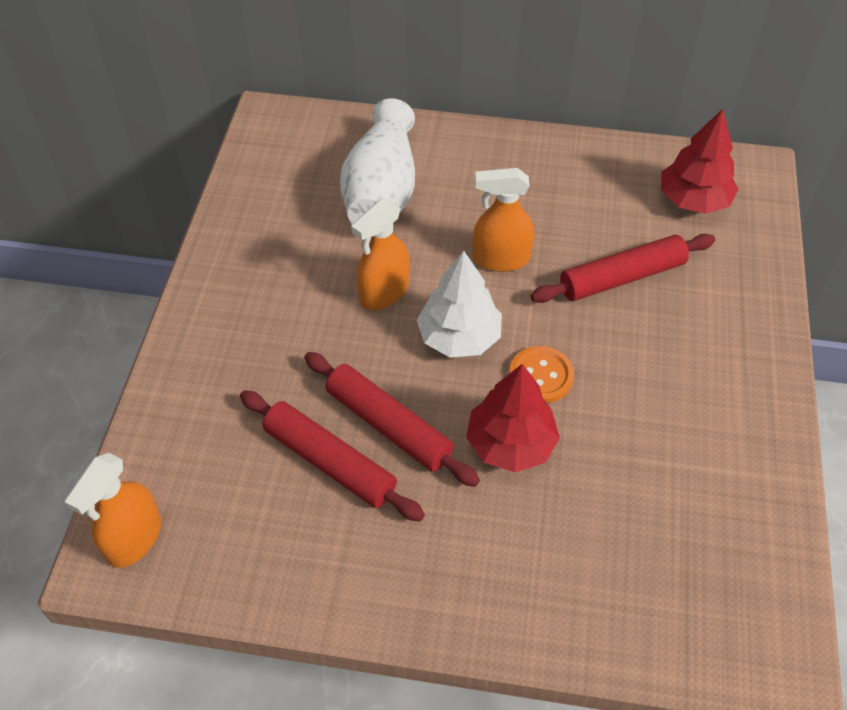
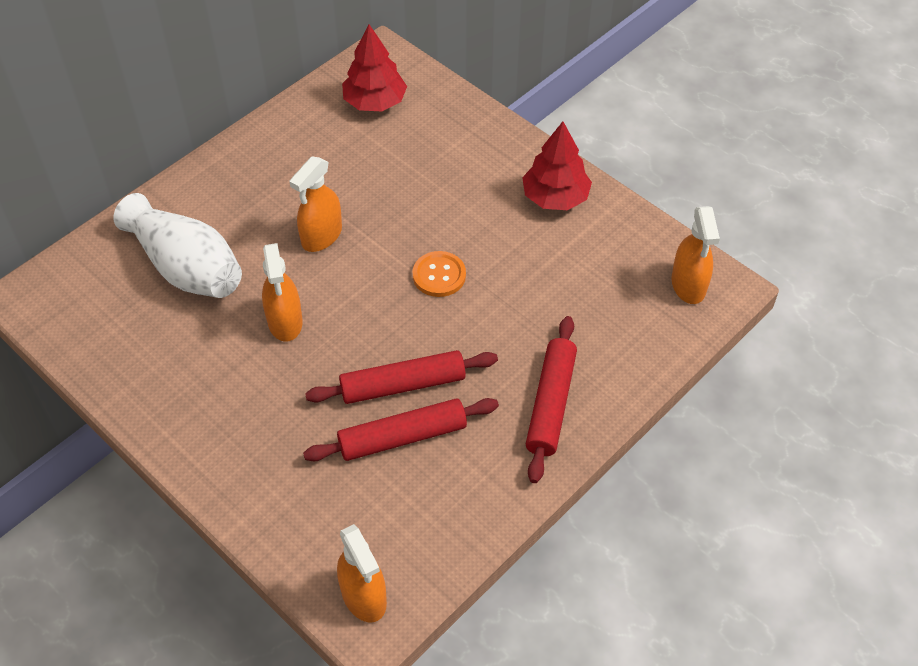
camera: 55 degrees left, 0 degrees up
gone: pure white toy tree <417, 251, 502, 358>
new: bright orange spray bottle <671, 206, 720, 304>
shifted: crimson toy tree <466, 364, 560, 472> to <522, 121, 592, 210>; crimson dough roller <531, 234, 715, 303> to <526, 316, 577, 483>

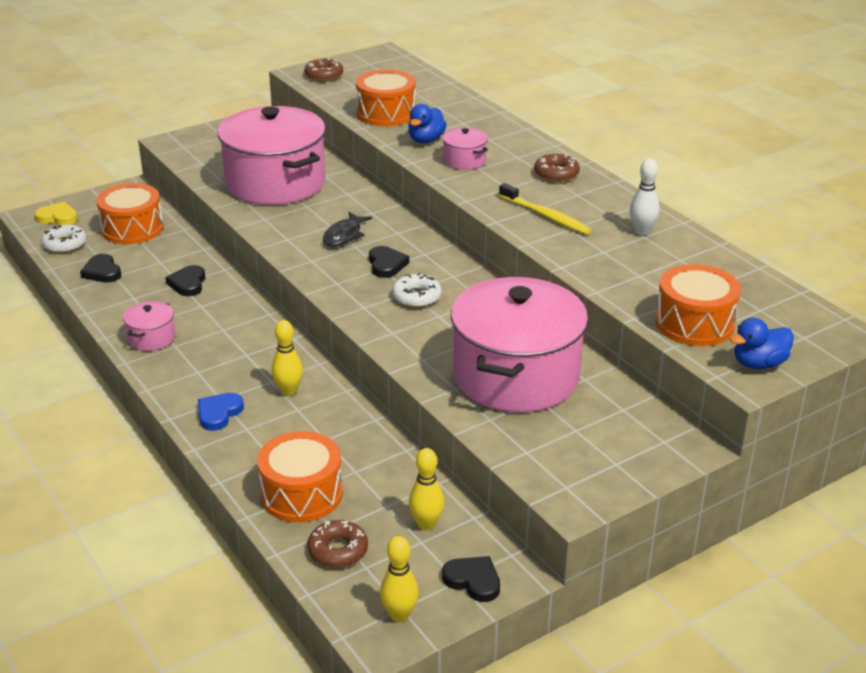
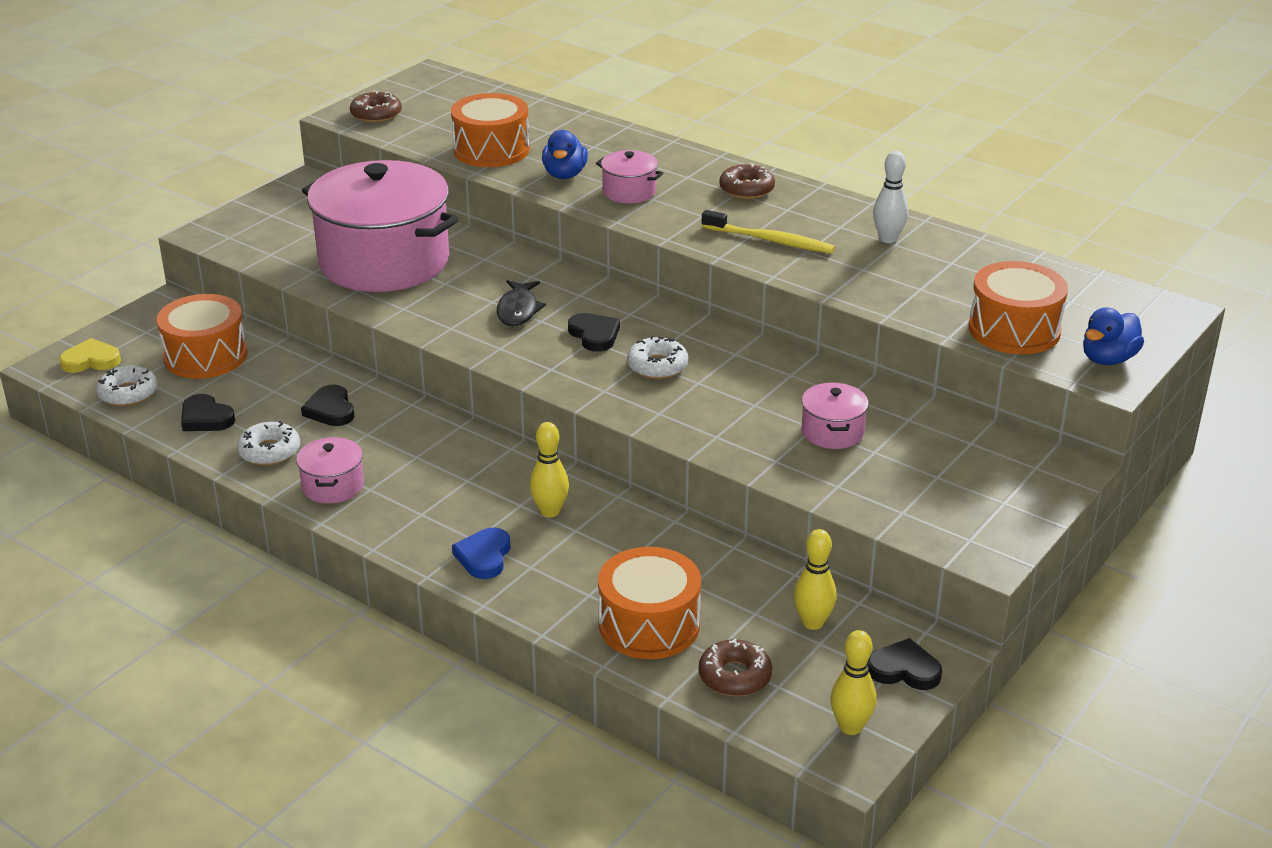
camera: 20 degrees left, 0 degrees up
new: pure white donut <237, 421, 300, 466>
scaled: pink pot <451, 277, 588, 412> = <802, 383, 869, 449> x0.41

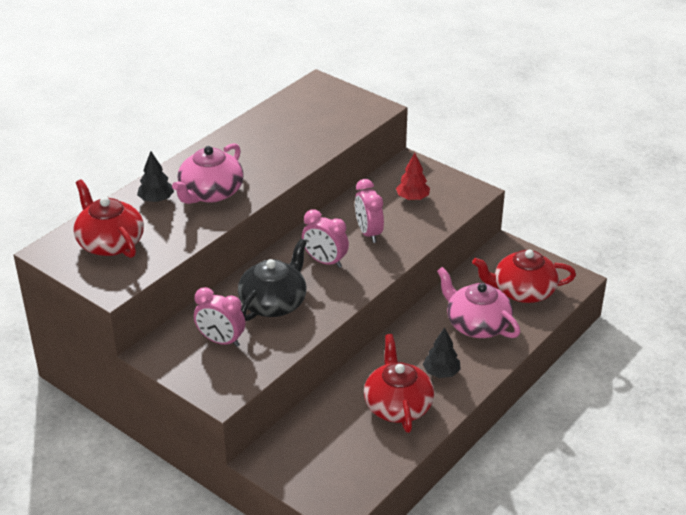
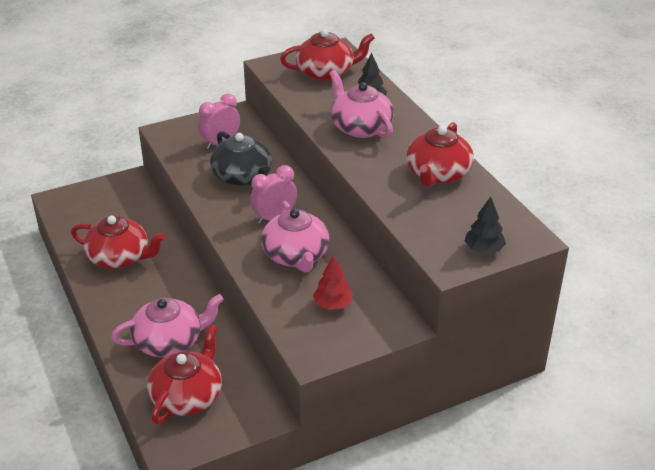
camera: 115 degrees right, 0 degrees up
new: crimson tea pot <406, 122, 474, 187>
shifted: jet-black toy tree <423, 327, 461, 378> to <465, 197, 506, 254>
swapped: pink clock <355, 179, 384, 243> to pink tea pot <261, 201, 330, 273>

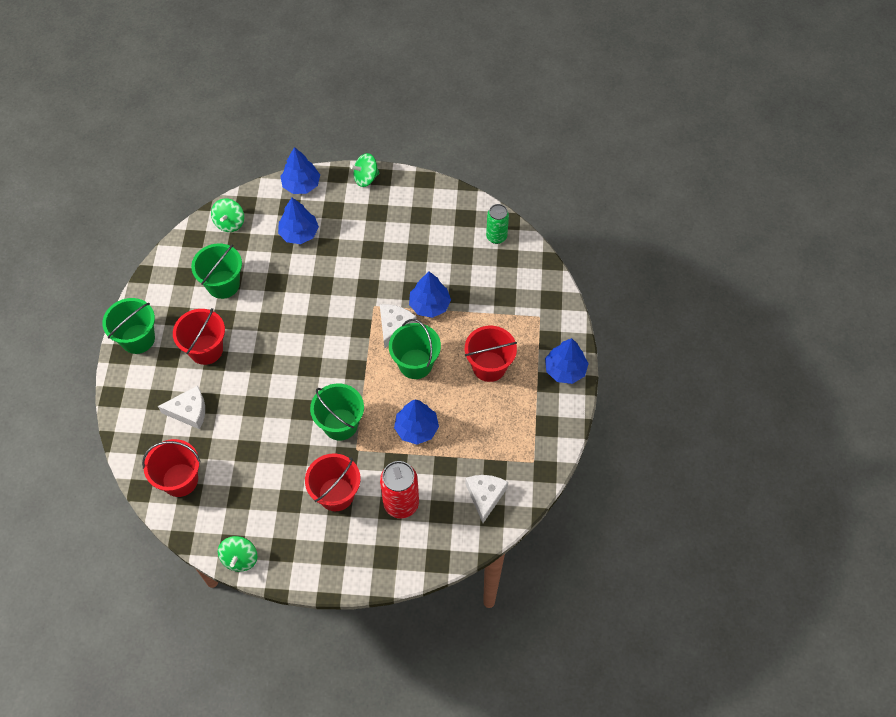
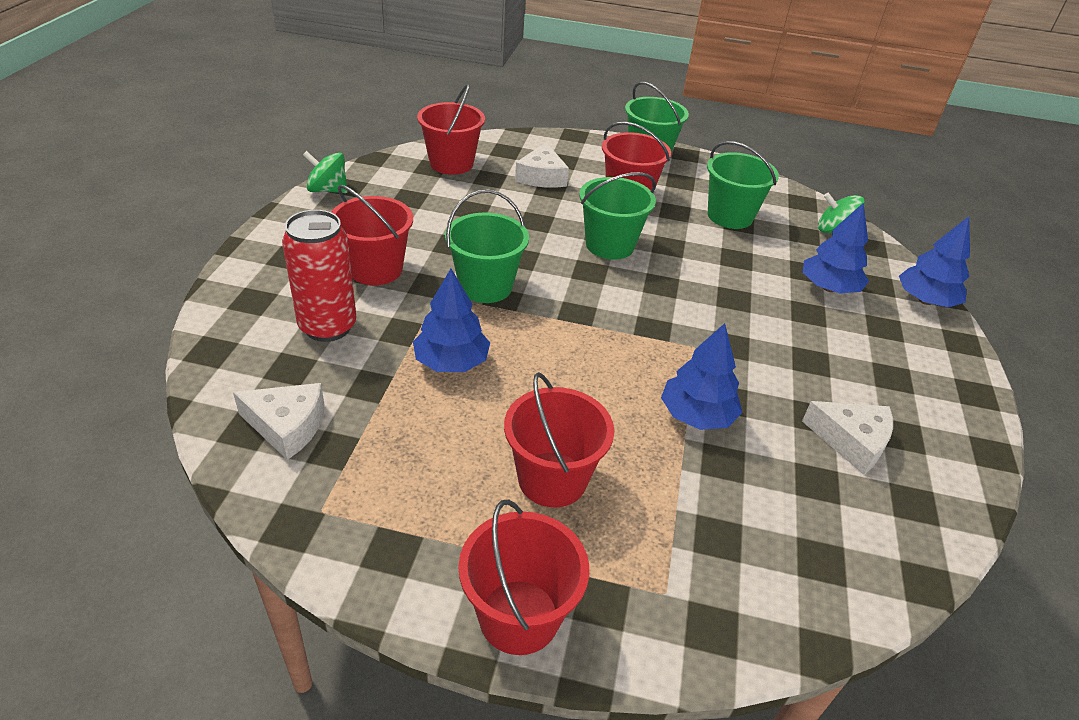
camera: 95 degrees right, 20 degrees down
gone: leaf-green spinning top <350, 153, 379, 187>; leaf-green tin <486, 204, 509, 244>
shifted: pure white cheese <380, 304, 417, 348> to <802, 401, 893, 475>; leaf-green sand bucket <389, 319, 441, 379> to <579, 172, 656, 260>
swapped: blue toy tree <545, 338, 589, 384> to crimson sand bucket <458, 500, 589, 655>

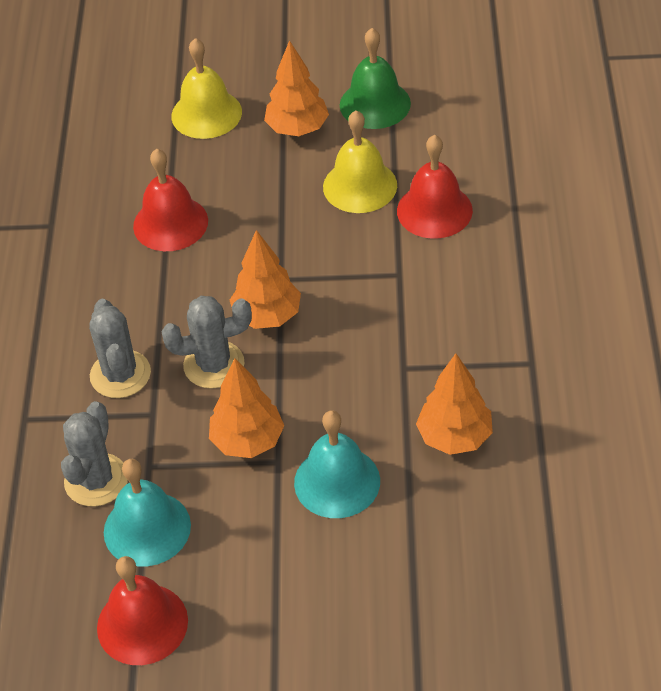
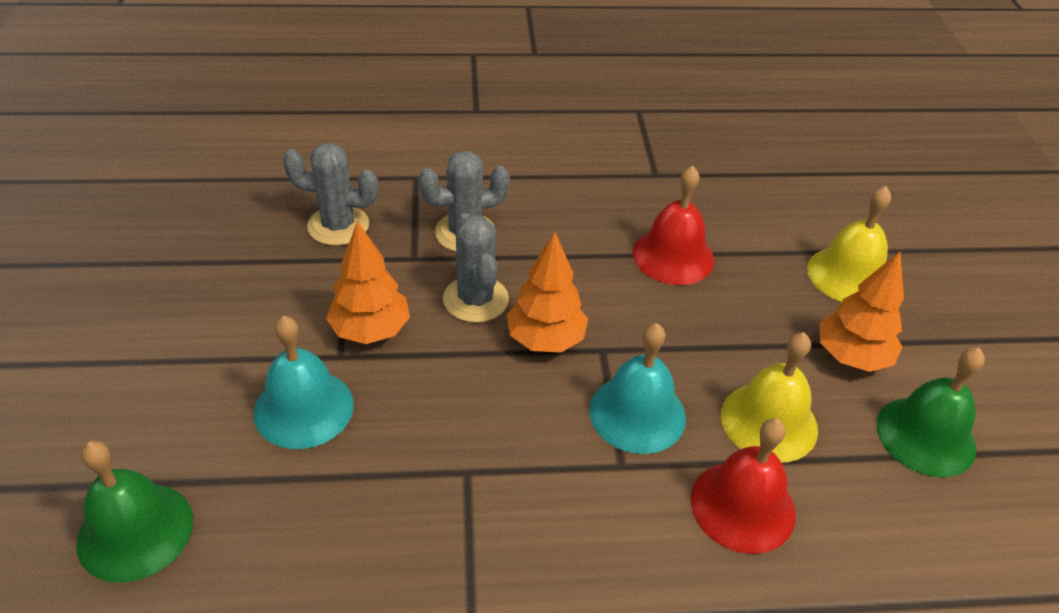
camera: 80 degrees right, 5 degrees down
gone: crimson school bell <97, 556, 188, 665>; bright orange toy tree <416, 353, 493, 455>
new: leaf-green school bell <76, 441, 193, 583>
shifted: turquoise school bell <104, 459, 191, 566> to <589, 323, 686, 454>

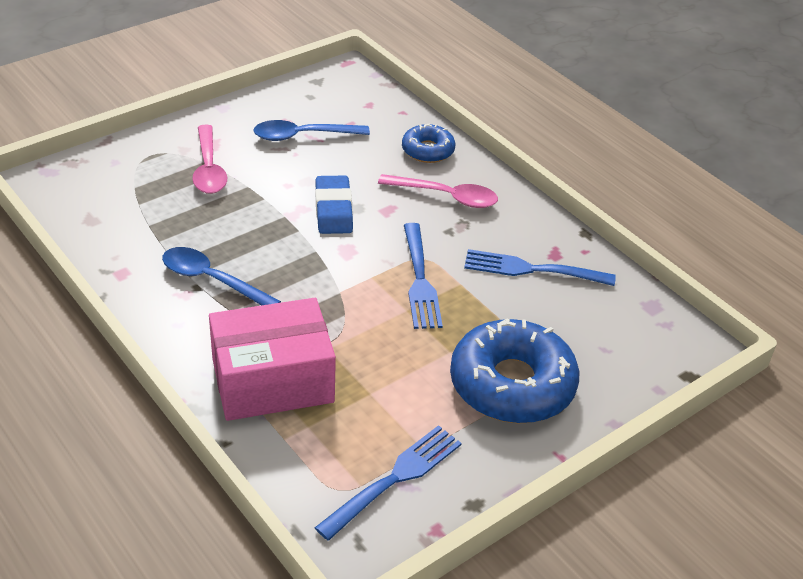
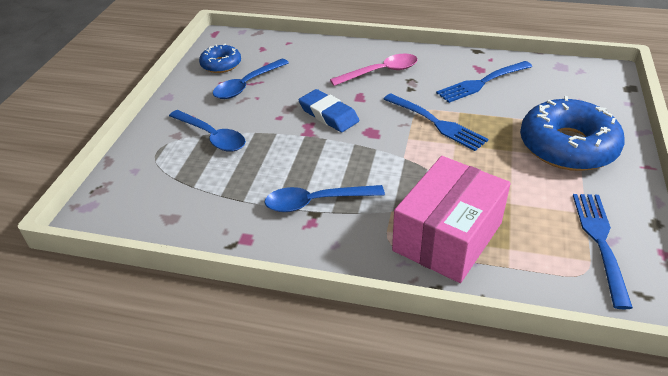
camera: 35 degrees left, 0 degrees up
shifted: blue donut <402, 124, 455, 163> to <199, 44, 241, 73>
repainted: pink teaspoon <192, 125, 227, 194> to blue teaspoon <169, 110, 246, 152>

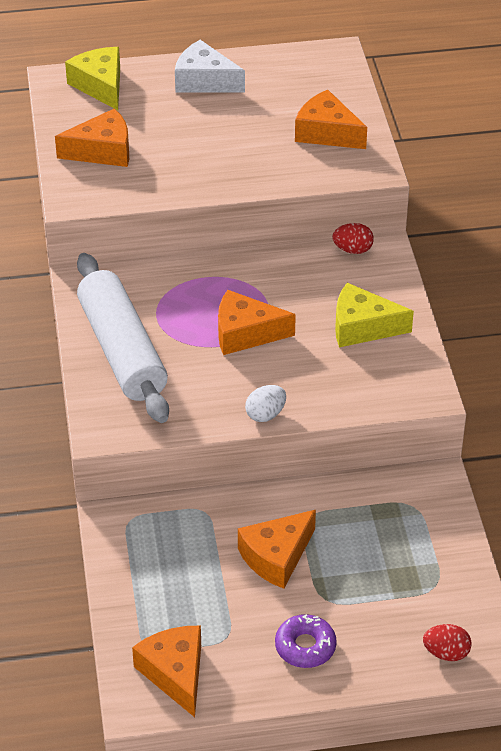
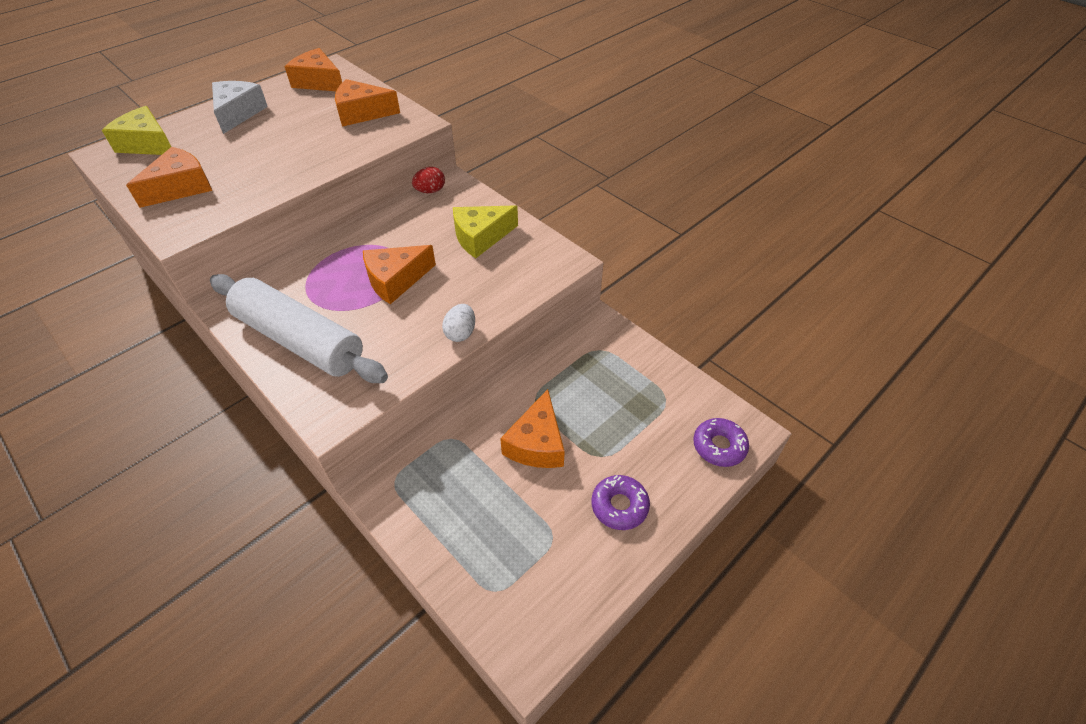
camera: 35 degrees left, 5 degrees up
shifted: bright orange cheese <132, 626, 201, 717> to <284, 48, 342, 91>
swapped: crimson toy egg <423, 624, 472, 661> to royal purple donut <693, 418, 749, 467>
rotated: pure white cheese <175, 40, 245, 93> = <212, 81, 268, 134> 105 degrees clockwise

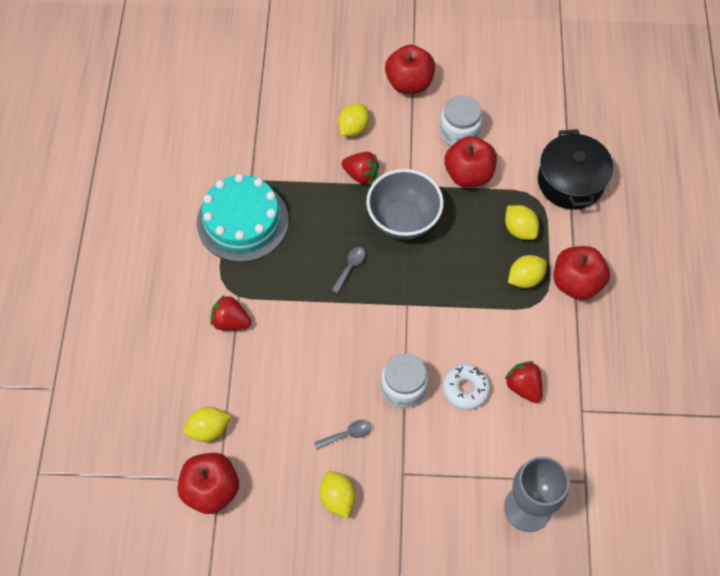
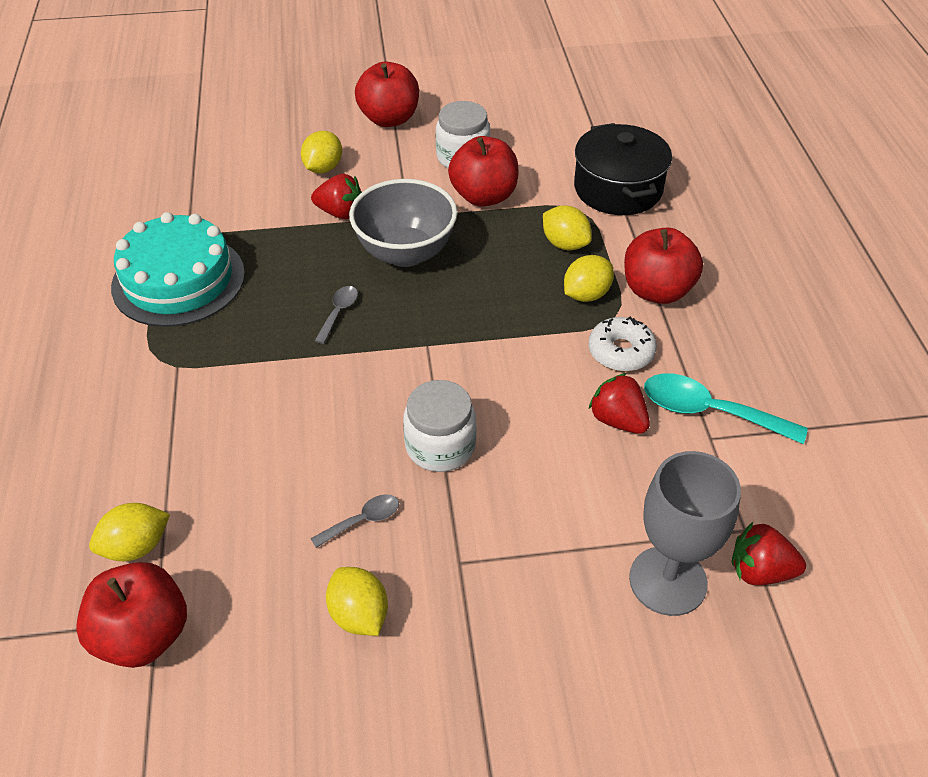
camera: 10 degrees left, 15 degrees down
new: turquoise teaspoon <644, 373, 808, 444>
shifted: crimson strawberry <210, 295, 251, 330> to <732, 522, 806, 585>; pure white donut <443, 364, 491, 410> to <588, 316, 657, 372>

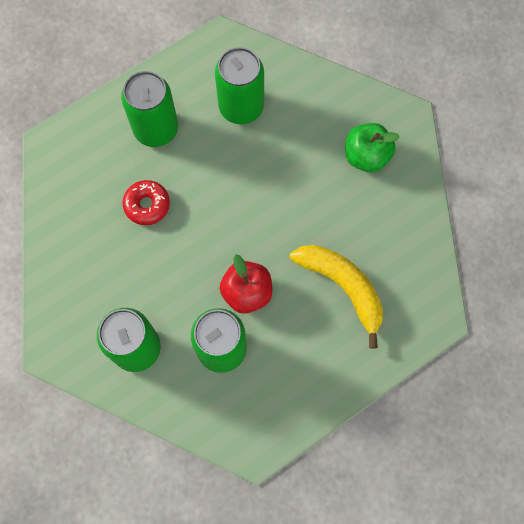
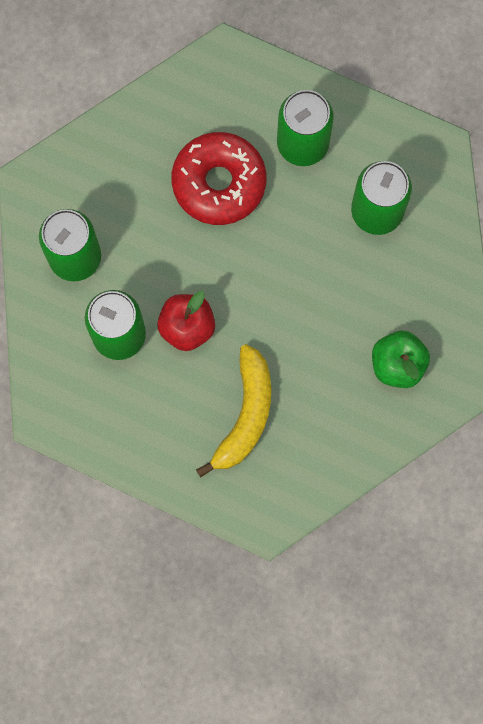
camera: 60 degrees right, 5 degrees up
scaled: crimson donut <123, 180, 170, 225> = <171, 132, 266, 225> x1.82

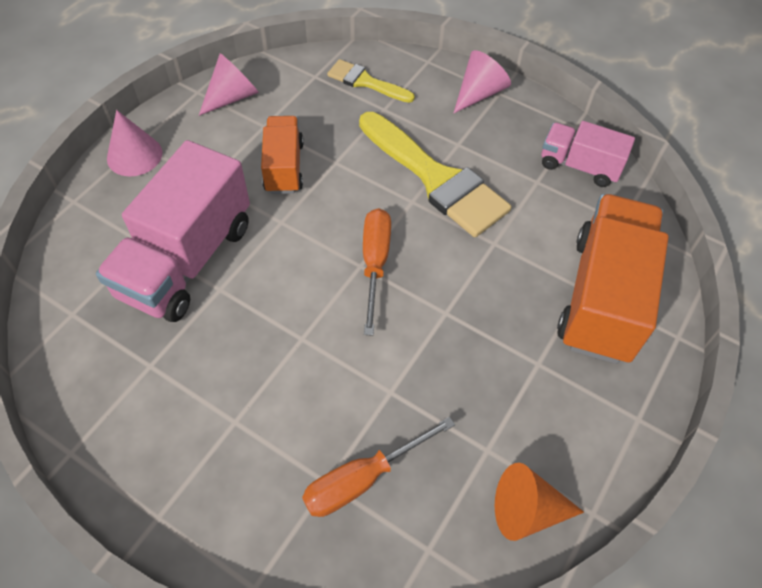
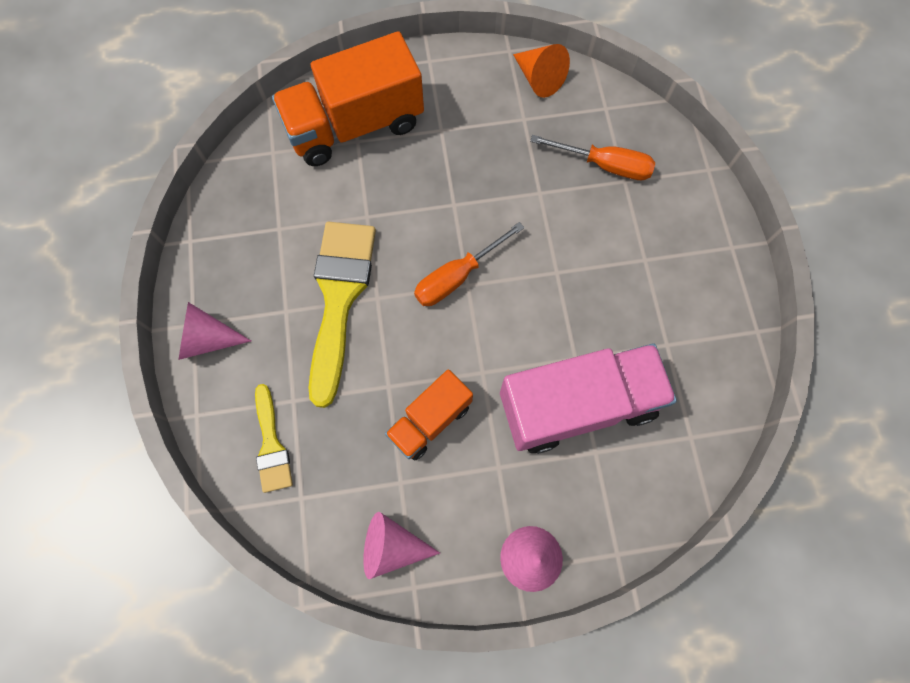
camera: 130 degrees left, 15 degrees up
gone: pink truck <541, 121, 635, 187>

